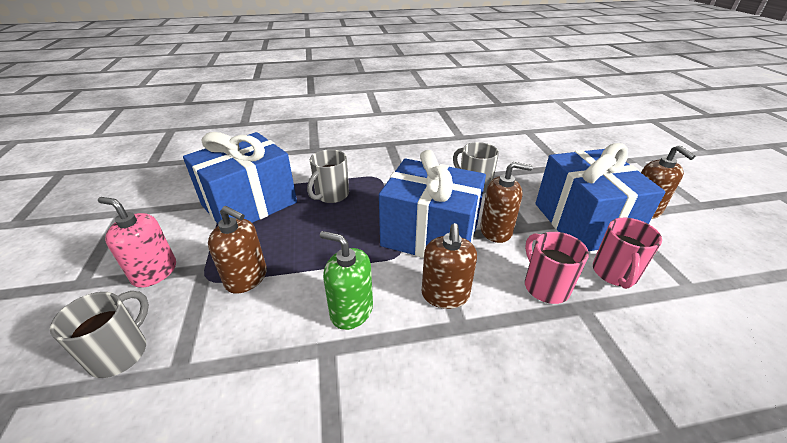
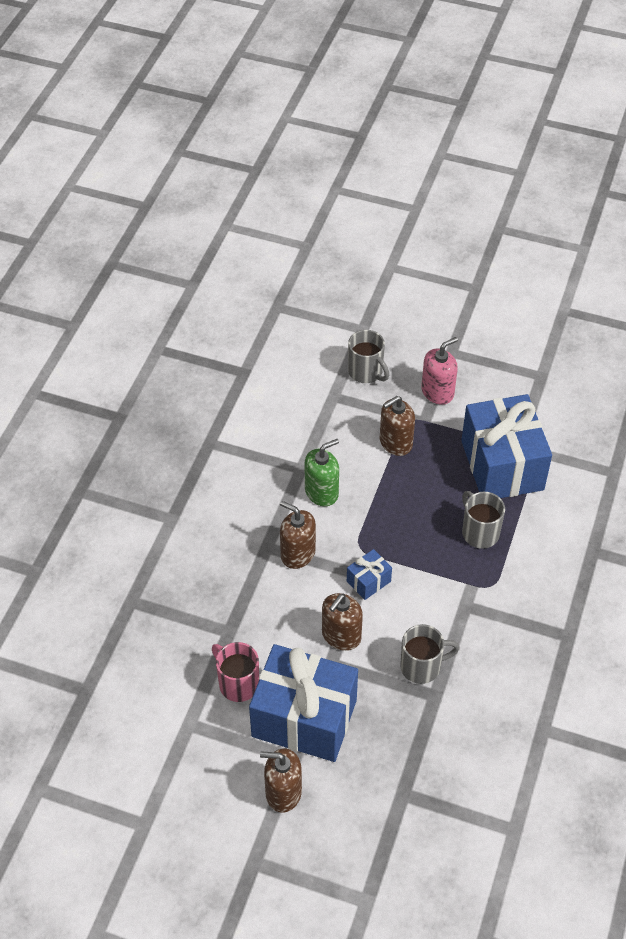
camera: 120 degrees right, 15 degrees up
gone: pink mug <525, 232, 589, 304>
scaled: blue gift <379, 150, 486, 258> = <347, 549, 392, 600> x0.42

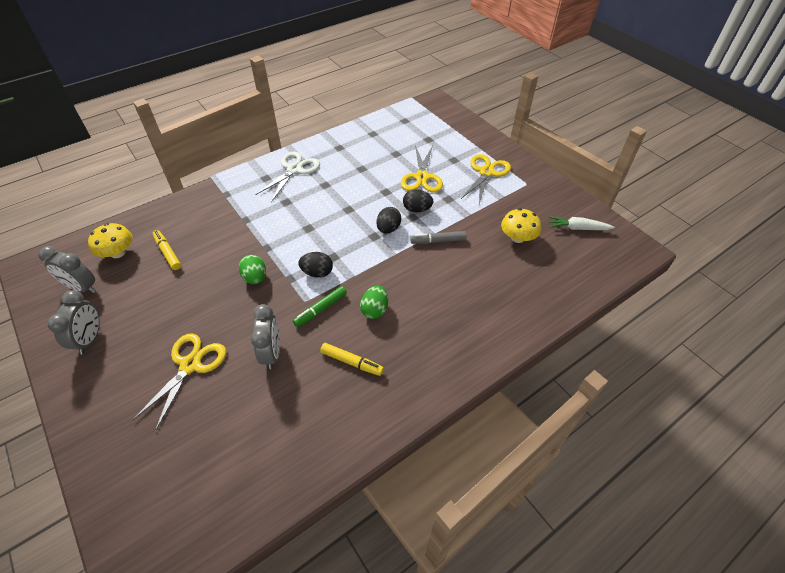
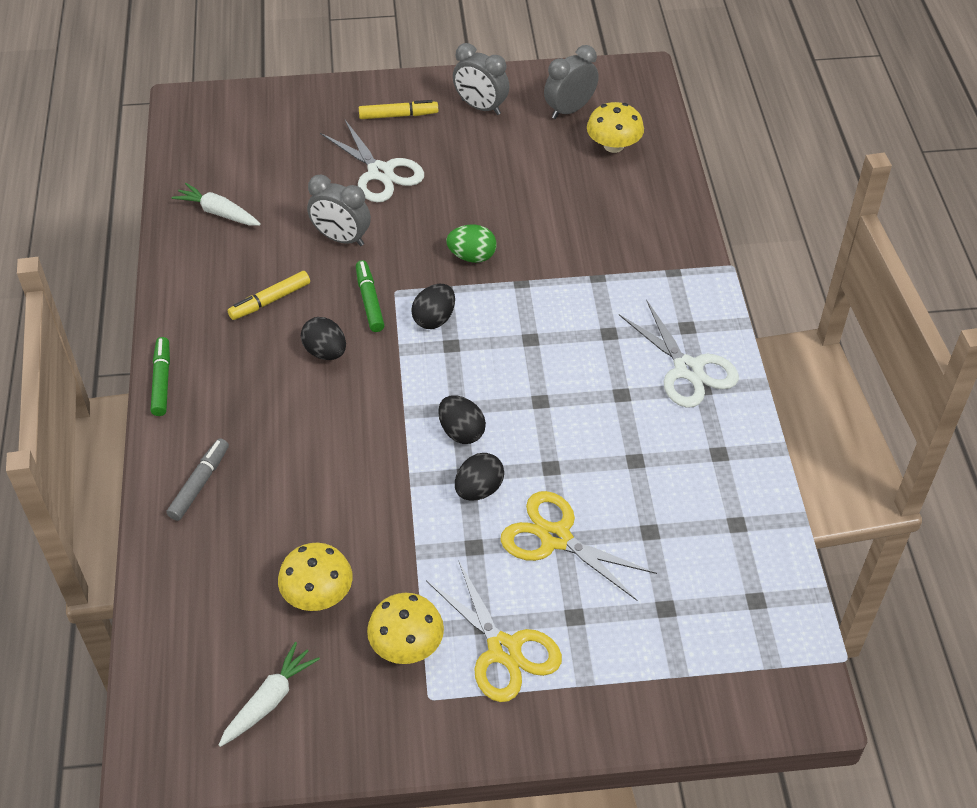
camera: 120 degrees right, 0 degrees up
new: leaf-green marker <151, 337, 170, 416>; pure white root vegetable <171, 183, 261, 226>; bright yellow fungus <367, 593, 444, 664>
shifted: bright yellow marker <153, 230, 181, 270> to <359, 100, 438, 119>; ash-grey marker <410, 231, 466, 244> to <166, 438, 229, 521>
repainted: bright yellow scissors <132, 333, 226, 431> to pure white scissors <320, 120, 424, 202>; leaf-green toy egg <360, 285, 388, 319> to jet-black toy egg <301, 317, 346, 360>

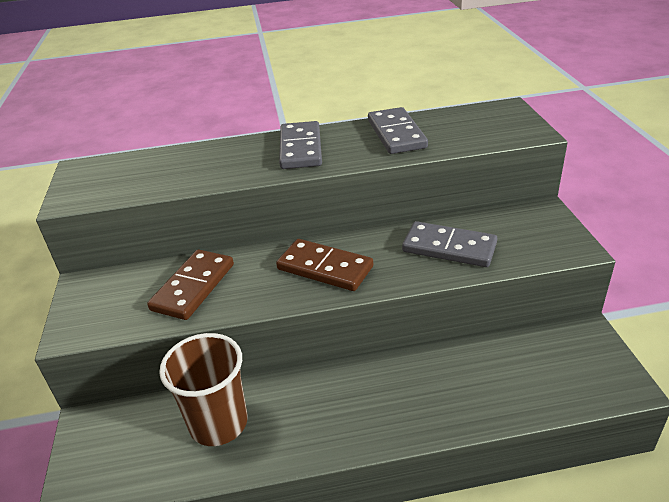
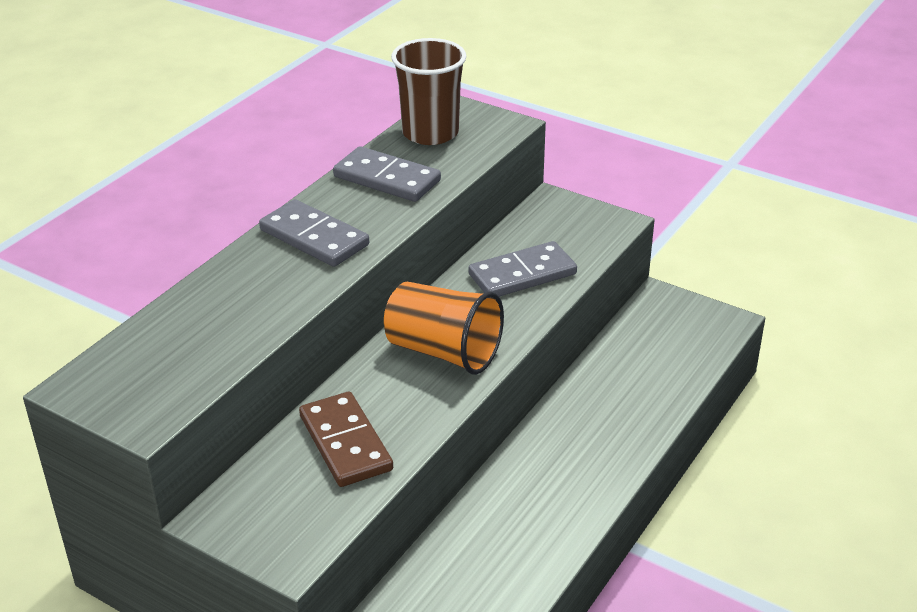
camera: 50 degrees left, 0 degrees up
shifted: brown tumbler <159, 333, 248, 446> to <391, 38, 467, 145>
swapped: brown domino piece <276, 239, 373, 291> to bright orange tumbler <384, 282, 504, 375>

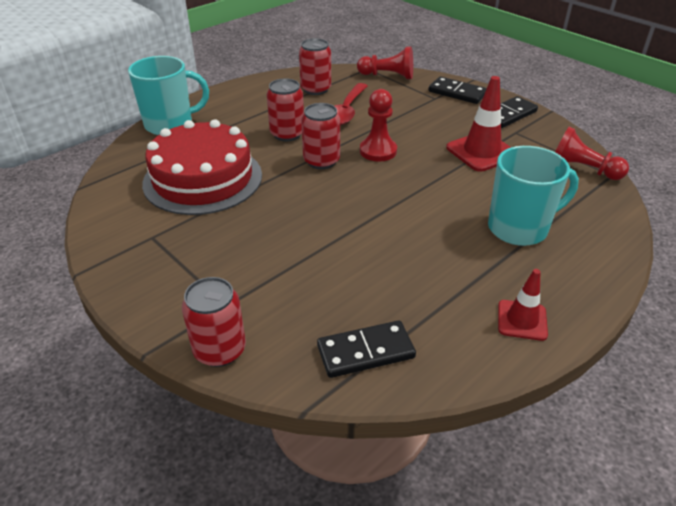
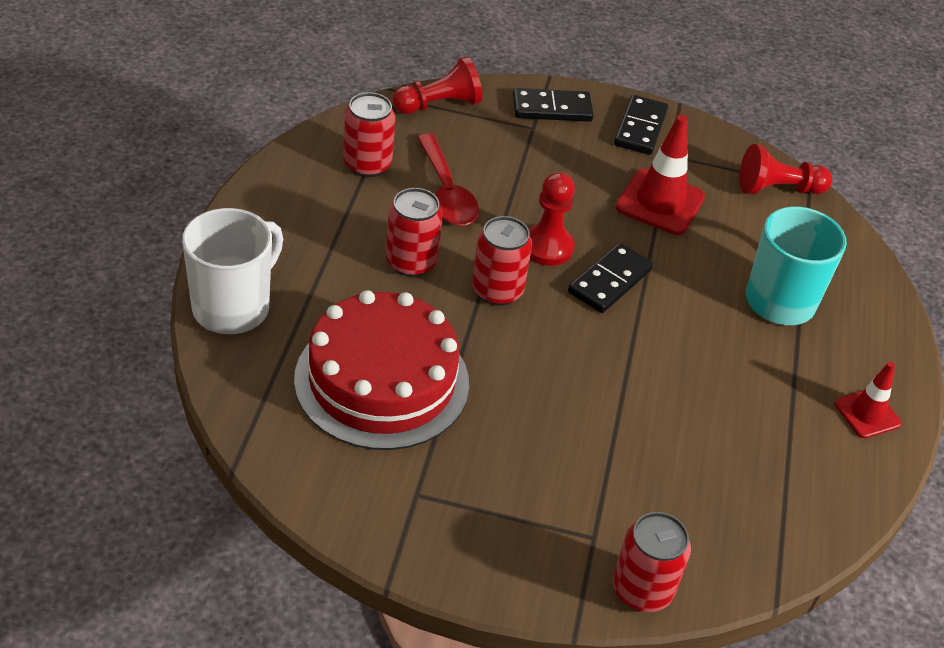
camera: 40 degrees left, 5 degrees up
shifted: jet-black domino piece <317, 320, 416, 378> to <568, 243, 653, 313>
repainted: turquoise mug <128, 56, 209, 135> to pure white mug <182, 208, 283, 334>

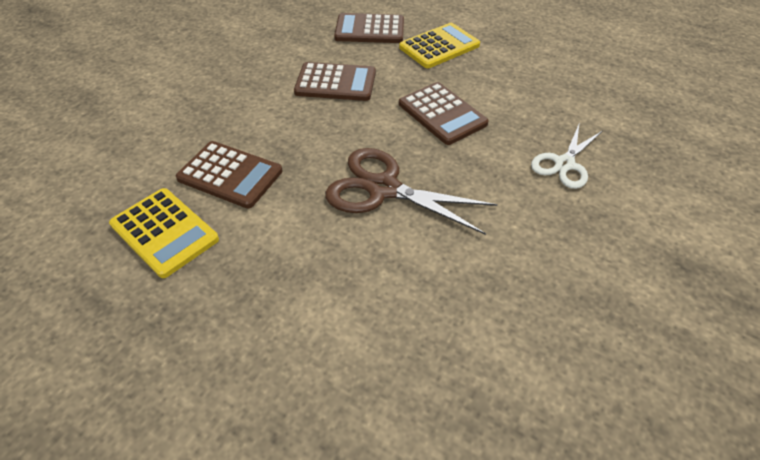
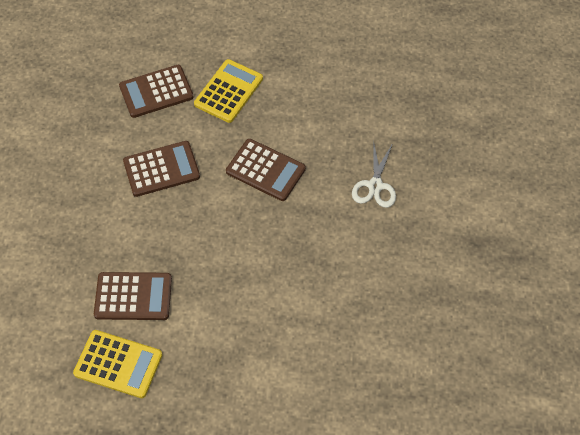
camera: 25 degrees left, 10 degrees up
gone: brown scissors <325, 148, 497, 235>

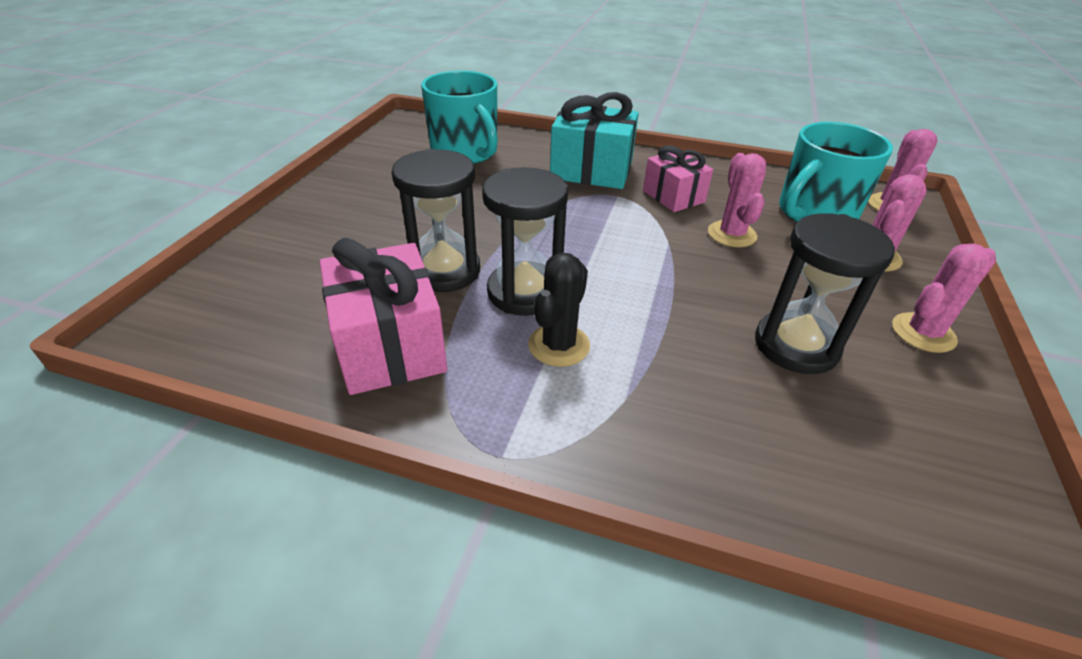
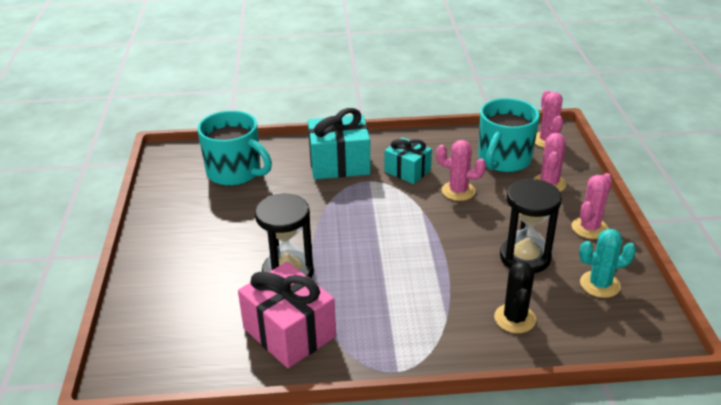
camera: 20 degrees left, 5 degrees down
gone: jet-black hourglass <482, 167, 568, 316>
new: turquoise saguaro cactus <579, 229, 636, 298>
shifted: jet-black saguaro cactus <528, 253, 590, 367> to <494, 261, 536, 333>
repainted: pink gift <643, 145, 713, 212> to turquoise gift <385, 137, 432, 184>
rotated: pink saguaro cactus <708, 153, 766, 247> = <436, 140, 486, 201> 45 degrees counterclockwise

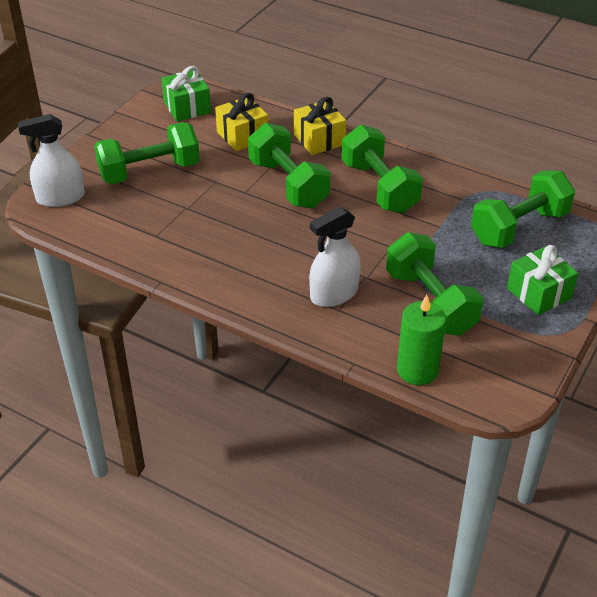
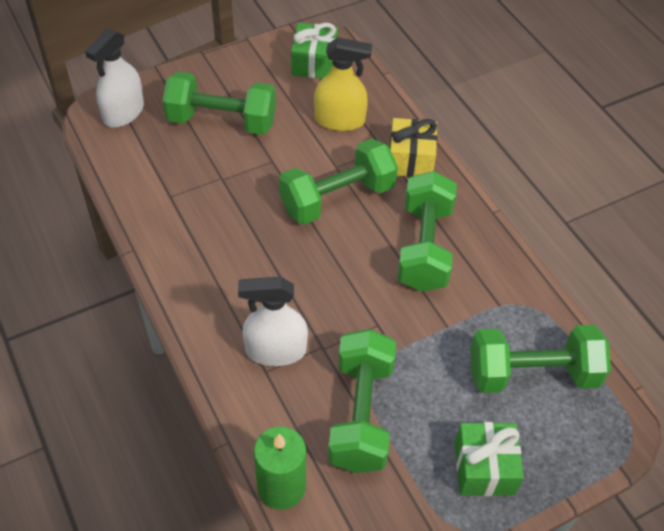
camera: 30 degrees right, 10 degrees up
swapped: bright yellow gift <215, 93, 268, 151> to bright yellow spray bottle <314, 37, 372, 131>
rotated: pure white spray bottle <18, 114, 85, 207> = <85, 28, 144, 128> 75 degrees counterclockwise; leaf-green hand weight <248, 123, 330, 208> = <279, 138, 398, 225> 60 degrees clockwise

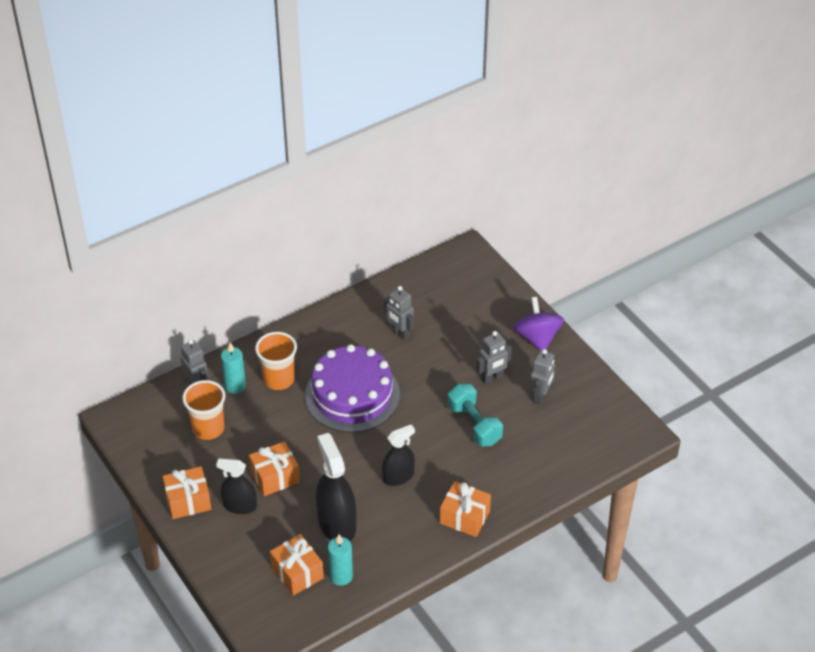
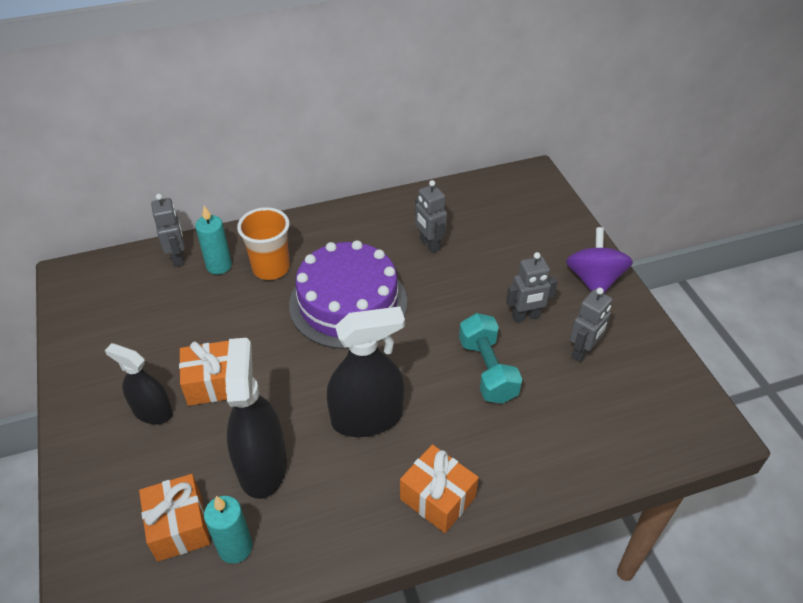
camera: 15 degrees right, 0 degrees up
gone: bright orange gift <163, 466, 211, 519>; bright orange tumbler <182, 380, 225, 440>
scaled: jet-black spray bottle <382, 424, 415, 486> = <327, 306, 405, 437> x1.59

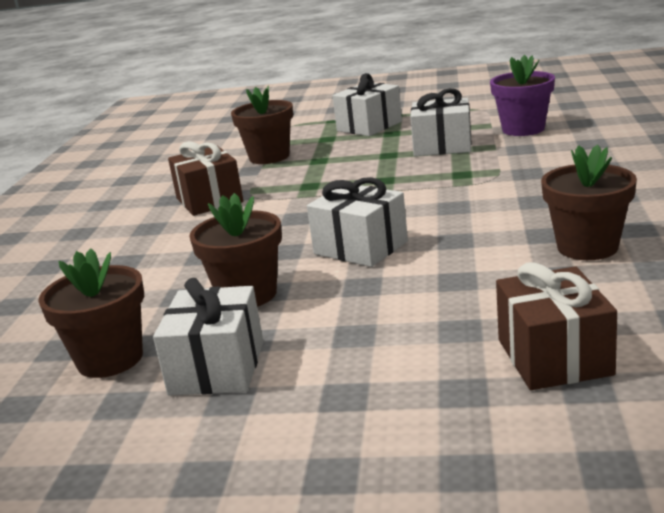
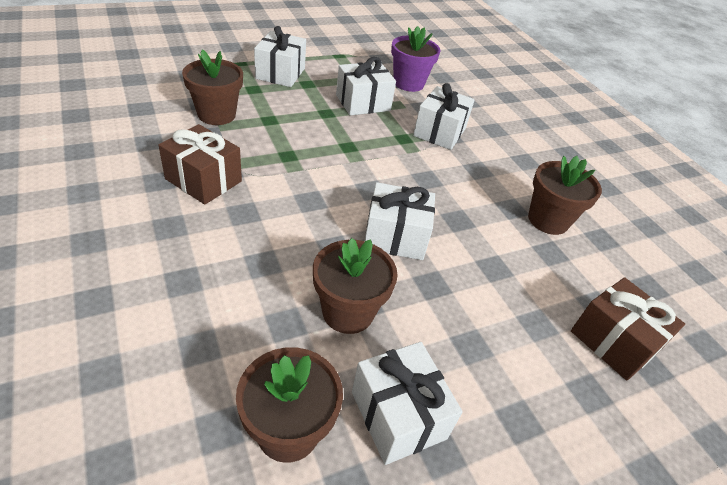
camera: 40 degrees left, 20 degrees up
new: pure white gift <413, 83, 475, 150>

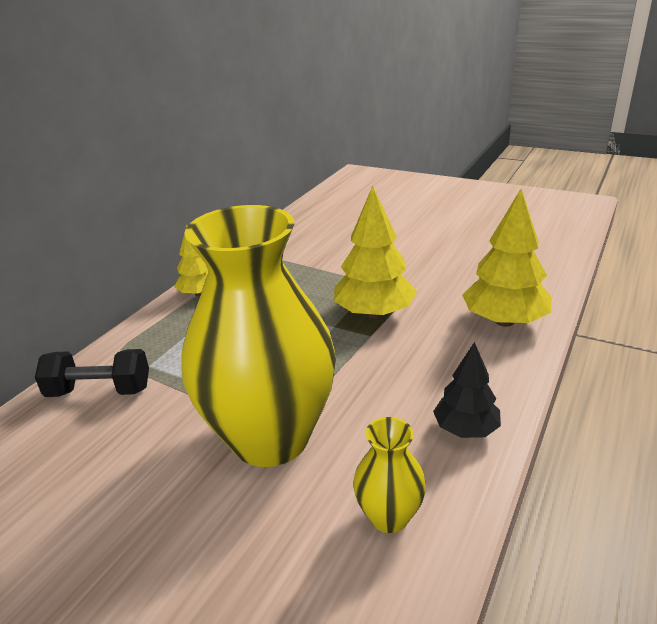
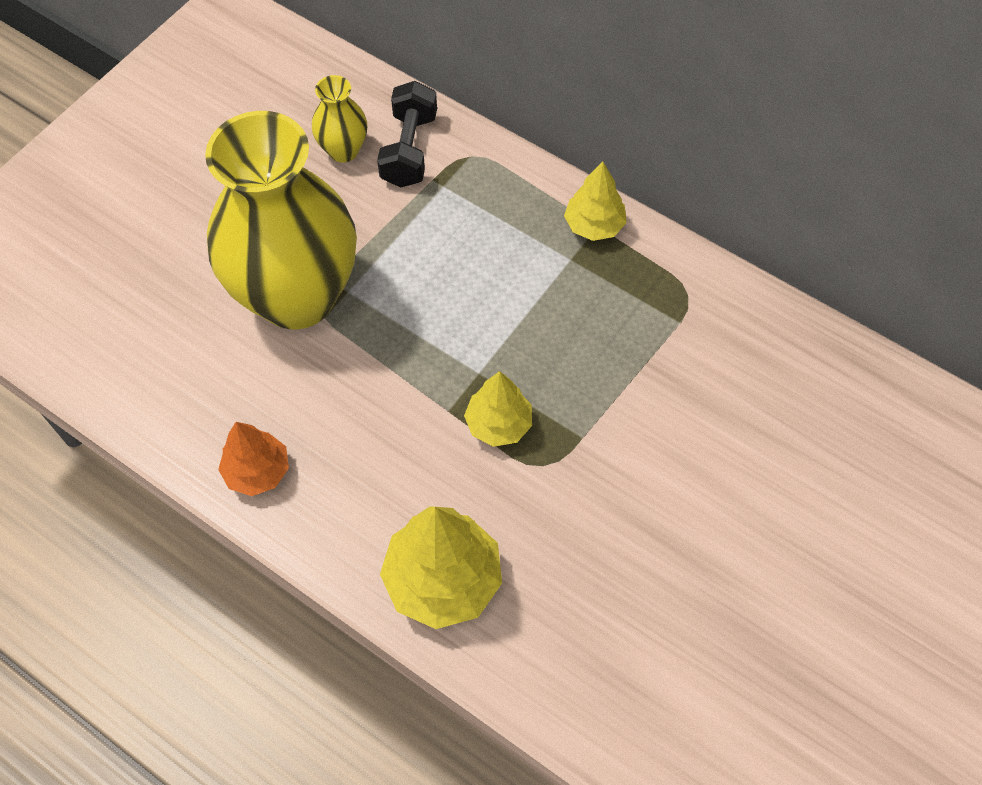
camera: 95 degrees right, 30 degrees up
shifted: bright yellow flower vase <353, 417, 426, 533> to <312, 75, 367, 162>
repainted: jet-black toy tree <433, 342, 501, 438> to bright orange toy tree <218, 422, 289, 496>
scaled: bright yellow toy tree <334, 186, 417, 319> = <464, 371, 532, 447> x0.61

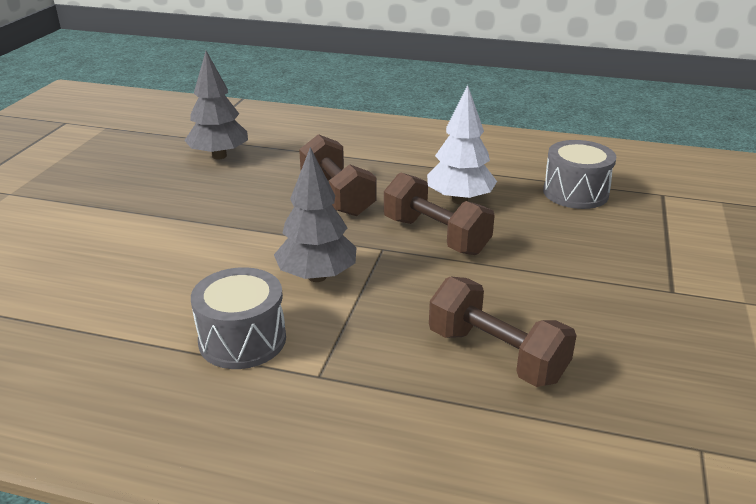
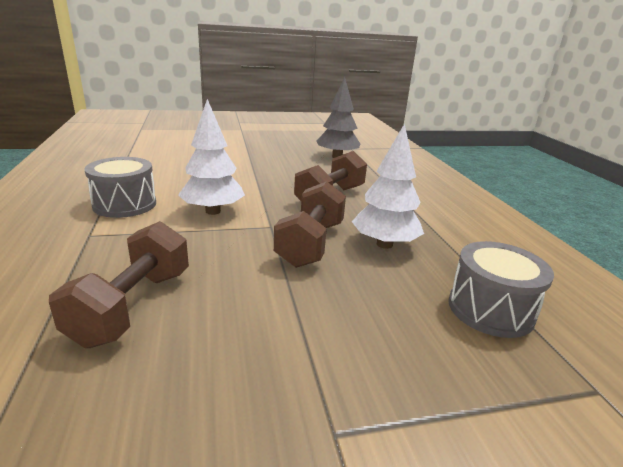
camera: 60 degrees right, 5 degrees down
repainted: ash-grey toy tree <274, 147, 356, 282> to pure white toy tree <178, 99, 245, 215>

